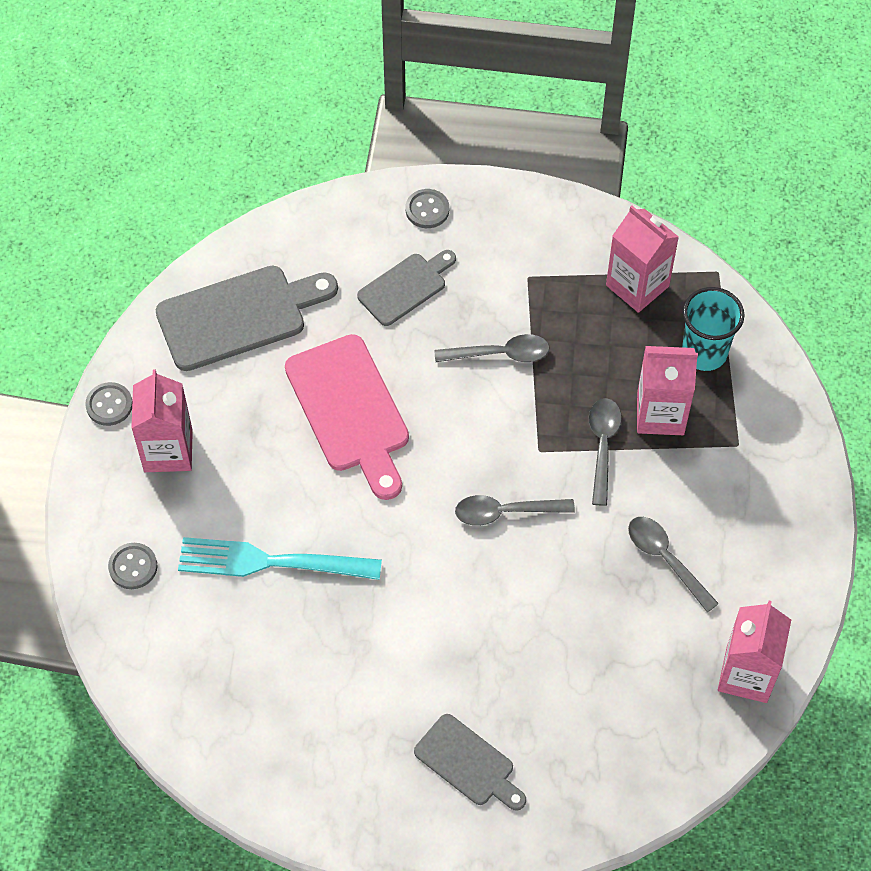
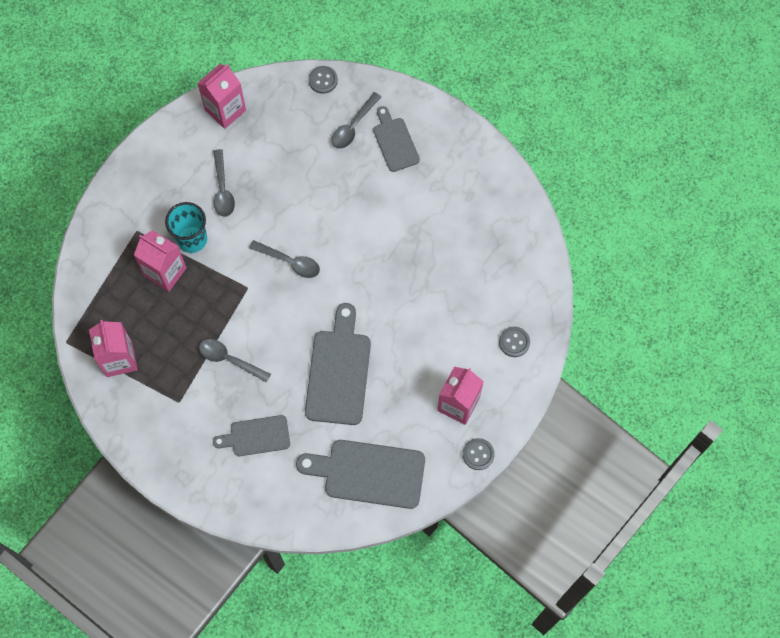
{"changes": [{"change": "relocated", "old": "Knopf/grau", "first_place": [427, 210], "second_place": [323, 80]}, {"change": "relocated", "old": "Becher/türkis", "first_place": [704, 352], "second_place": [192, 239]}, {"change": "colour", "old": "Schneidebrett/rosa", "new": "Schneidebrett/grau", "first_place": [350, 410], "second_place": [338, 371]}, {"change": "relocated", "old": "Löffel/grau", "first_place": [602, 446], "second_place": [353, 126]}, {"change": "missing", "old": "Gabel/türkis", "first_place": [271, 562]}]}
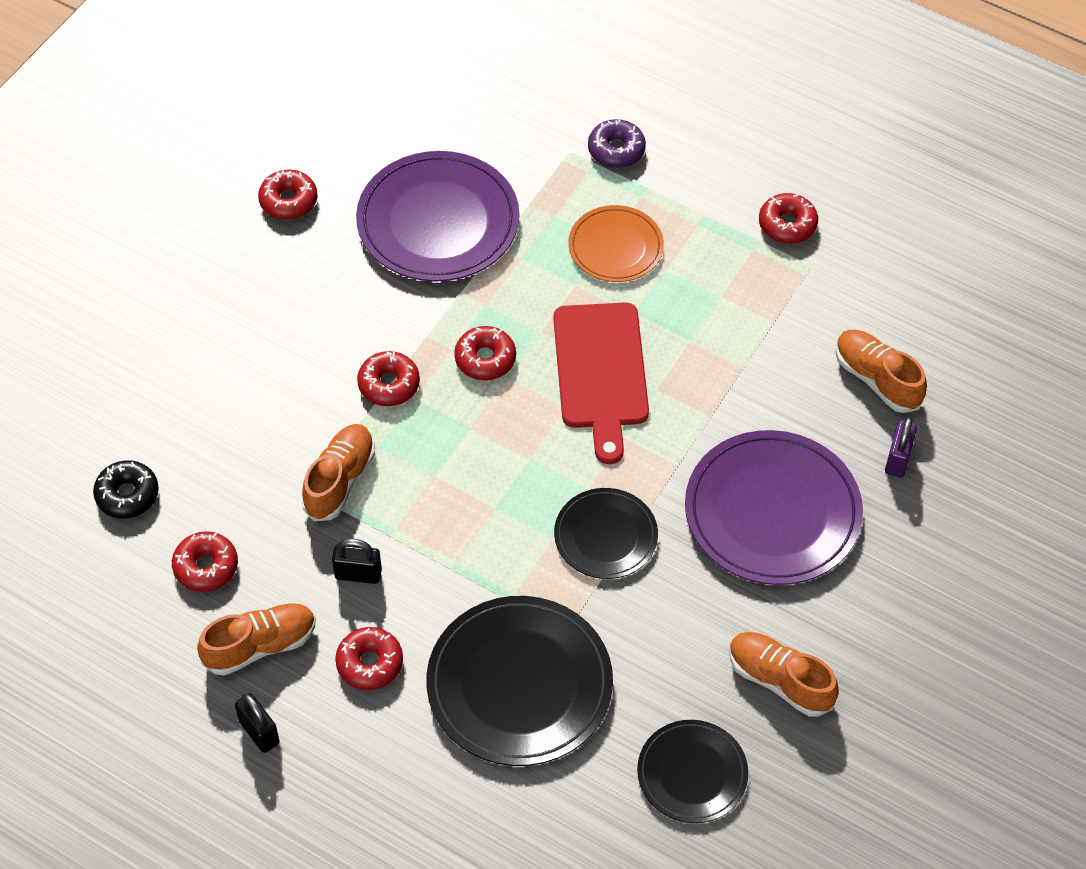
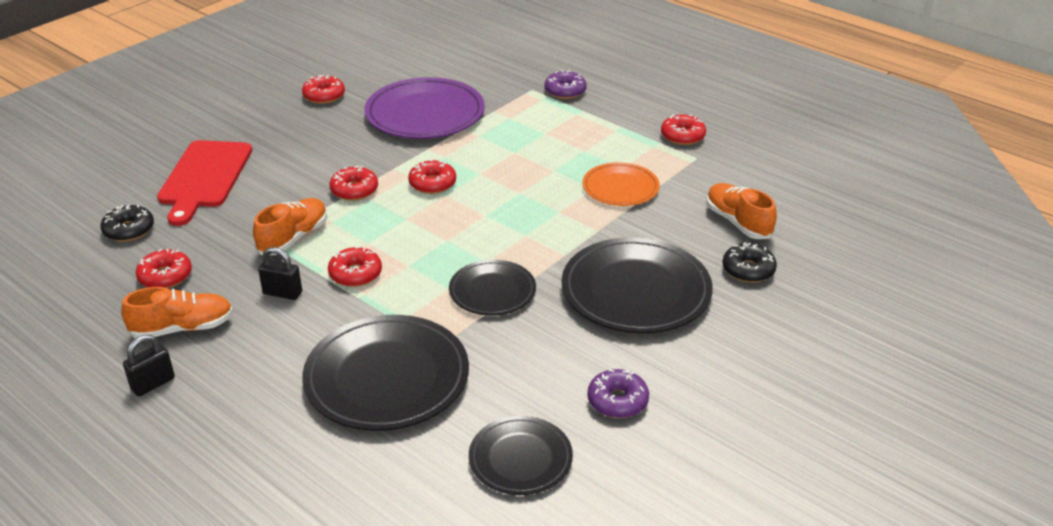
{"changes": [{"change": "relocated", "old": "Teller/orange", "first_place": [615, 247], "second_place": [620, 188]}, {"change": "relocated", "old": "Schneidebrett/rot", "first_place": [600, 372], "second_place": [204, 177]}, {"change": "exchanged", "old": "Vorhängeschloss/lila", "new": "Donut/schwarz", "first_place": [897, 459], "second_place": [748, 270]}, {"change": "colour", "old": "Teller/lila", "new": "Teller/schwarz", "first_place": [772, 512], "second_place": [636, 291]}, {"change": "relocated", "old": "Donut/rot", "first_place": [370, 663], "second_place": [355, 274]}, {"change": "exchanged", "old": "Schuh/orange", "new": "Donut/lila", "first_place": [779, 680], "second_place": [617, 401]}, {"change": "spun", "old": "Vorhängeschloss/schwarz", "first_place": [259, 732], "second_place": [153, 384], "degrees": 75}]}
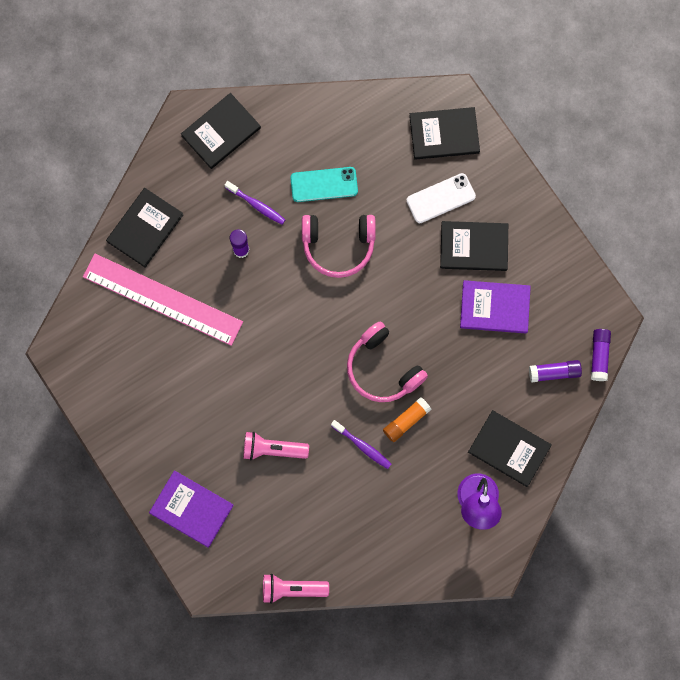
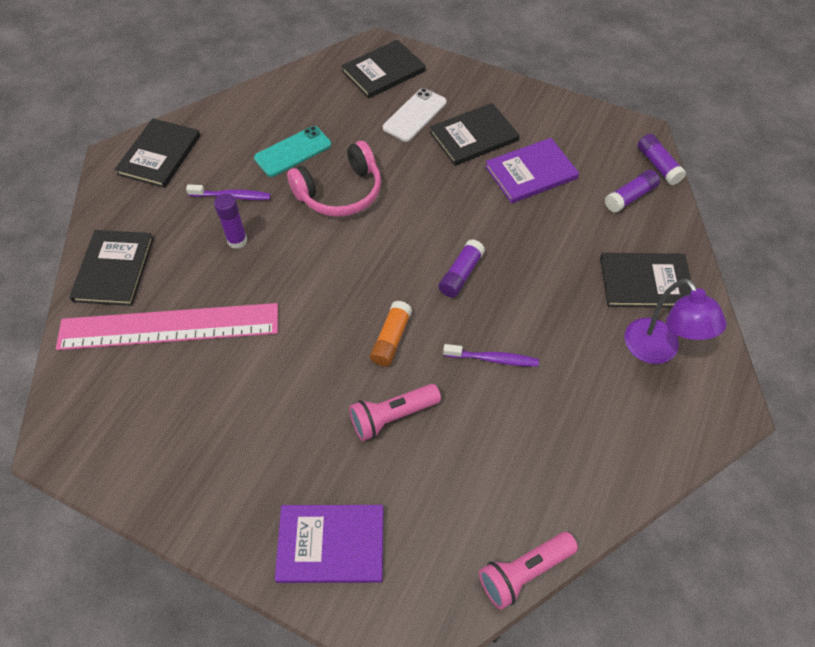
{"changes": [{"change": "exchanged", "old": "Kopfhörer/rosa", "new": "Klebestift/lila", "first_place": [383, 368], "second_place": [461, 274]}, {"change": "relocated", "old": "Klebestift/orange", "first_place": [406, 421], "second_place": [391, 339]}]}
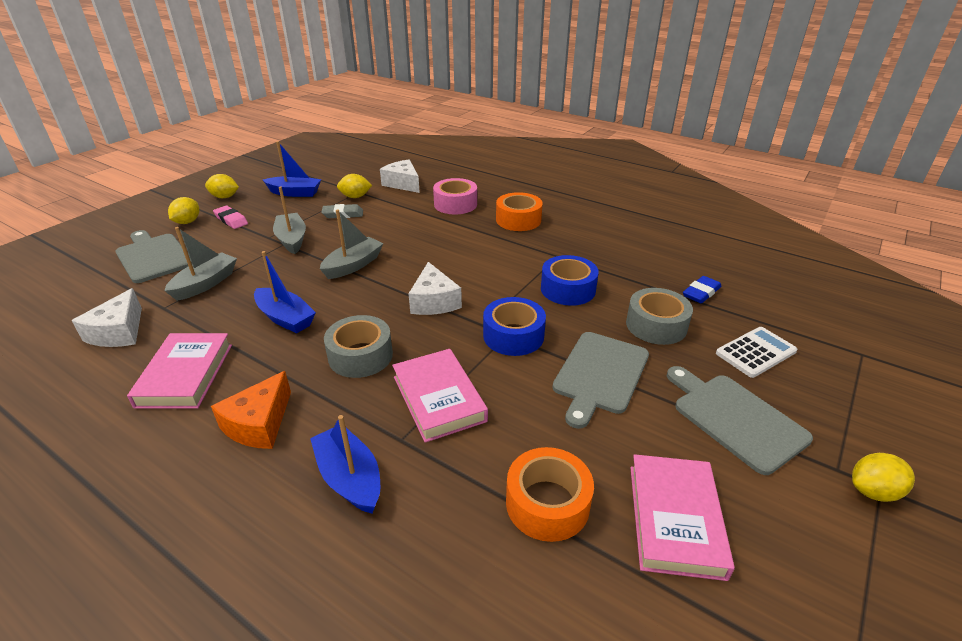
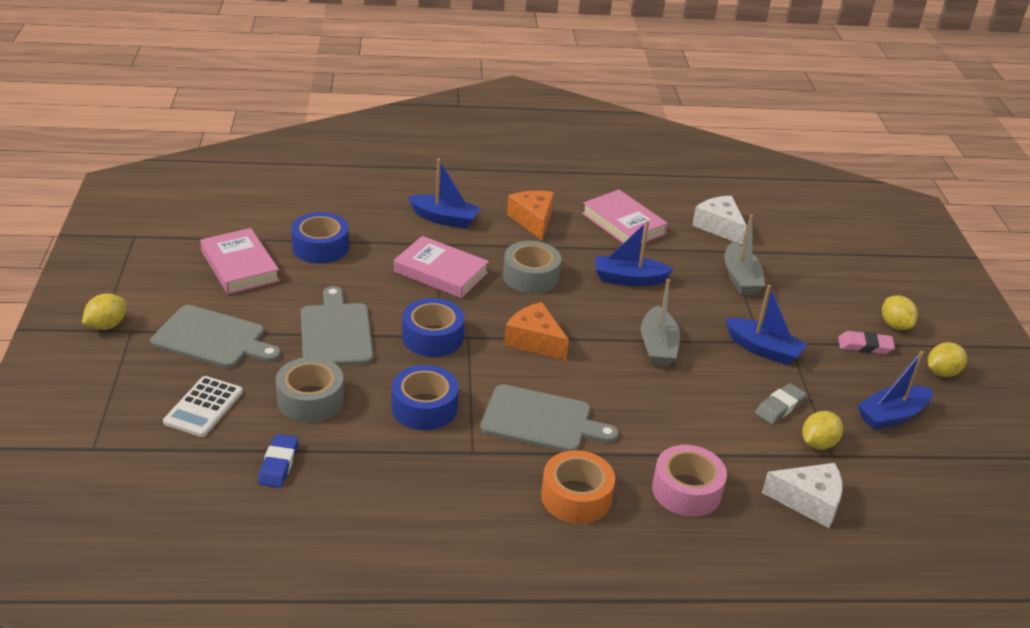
{"changes": [{"change": "colour", "old": "Boot/grau", "new": "Boot/blau", "first_place": [292, 239], "second_place": [763, 349]}, {"change": "relocated", "old": "Schneidebrett/grau", "first_place": [153, 256], "second_place": [541, 420]}, {"change": "colour", "old": "Käse/weiß", "new": "Käse/orange", "first_place": [434, 301], "second_place": [534, 341]}, {"change": "colour", "old": "Klebeband/orange", "new": "Klebeband/blau", "first_place": [547, 503], "second_place": [320, 247]}]}
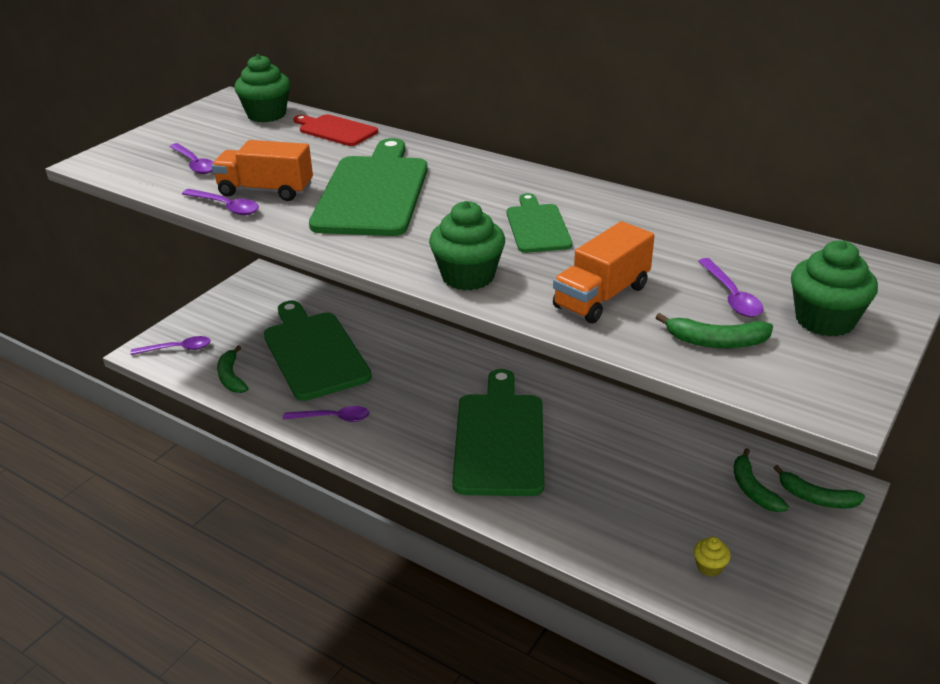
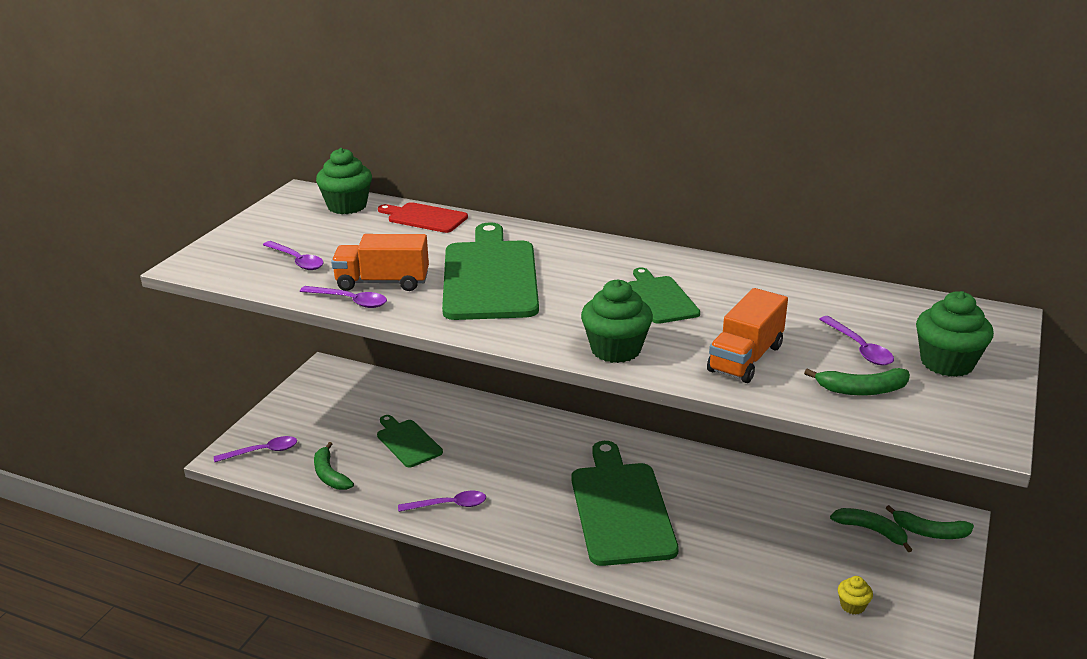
{"changes": [{"change": "size", "old": "Schneidebrett/grün", "first_place": [314, 352], "second_place": [407, 442], "factor": 0.53}, {"change": "spun", "old": "Banane/grün", "first_place": [752, 489], "second_place": [871, 530], "degrees": 150}]}
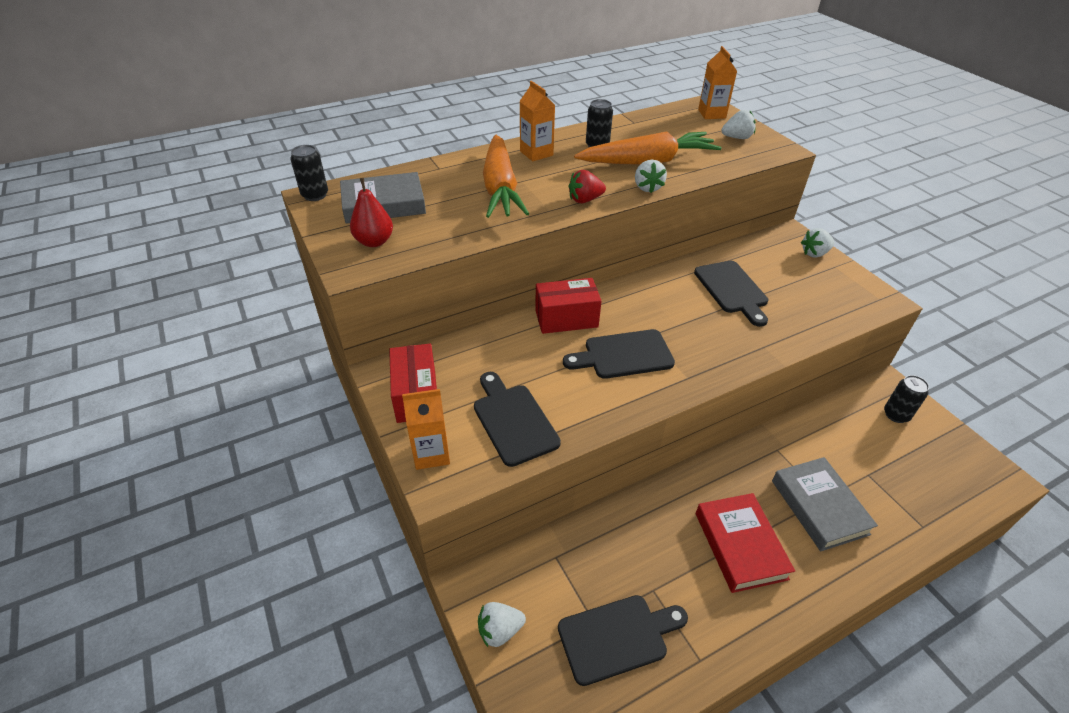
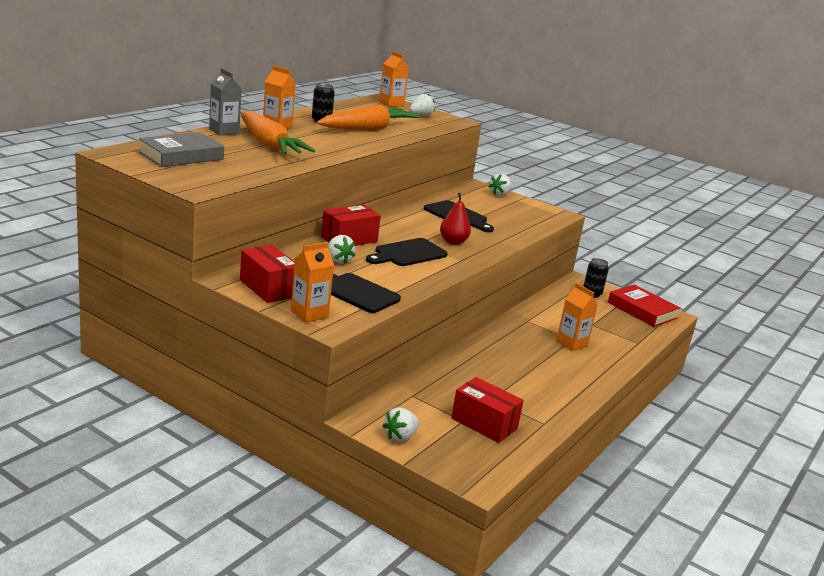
{"changes": [{"change": "missing", "old": "Dose/schwarz", "first_place": [315, 195]}, {"change": "relocated", "old": "Erdbeere/weiß", "first_place": [647, 187], "second_place": [338, 260]}, {"change": "missing", "old": "Erdbeere/rot", "first_place": [585, 200]}, {"change": "relocated", "old": "Birne/rot", "first_place": [374, 242], "second_place": [453, 242]}, {"change": "exchanged", "old": "Buch/grau", "new": "Getränkekarton/orange", "first_place": [819, 507], "second_place": [571, 343]}, {"change": "relocated", "old": "Buch/rot", "first_place": [740, 545], "second_place": [642, 310]}, {"change": "exchanged", "old": "Schneidebrett/schwarz", "new": "Schachtel/rot", "first_place": [617, 637], "second_place": [484, 423]}, {"change": "appeared", "new": "Getränkekarton/grau", "second_place": [224, 131]}]}
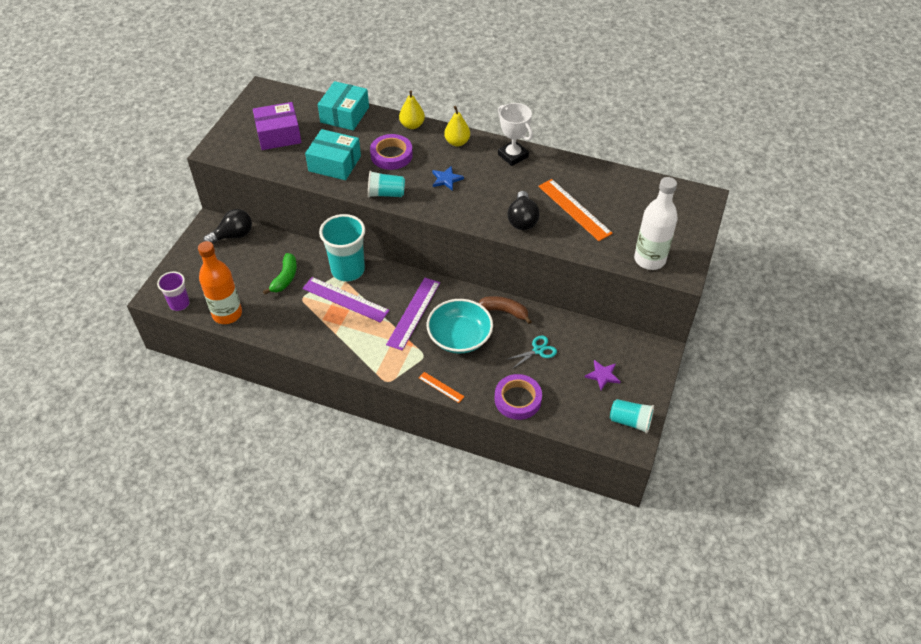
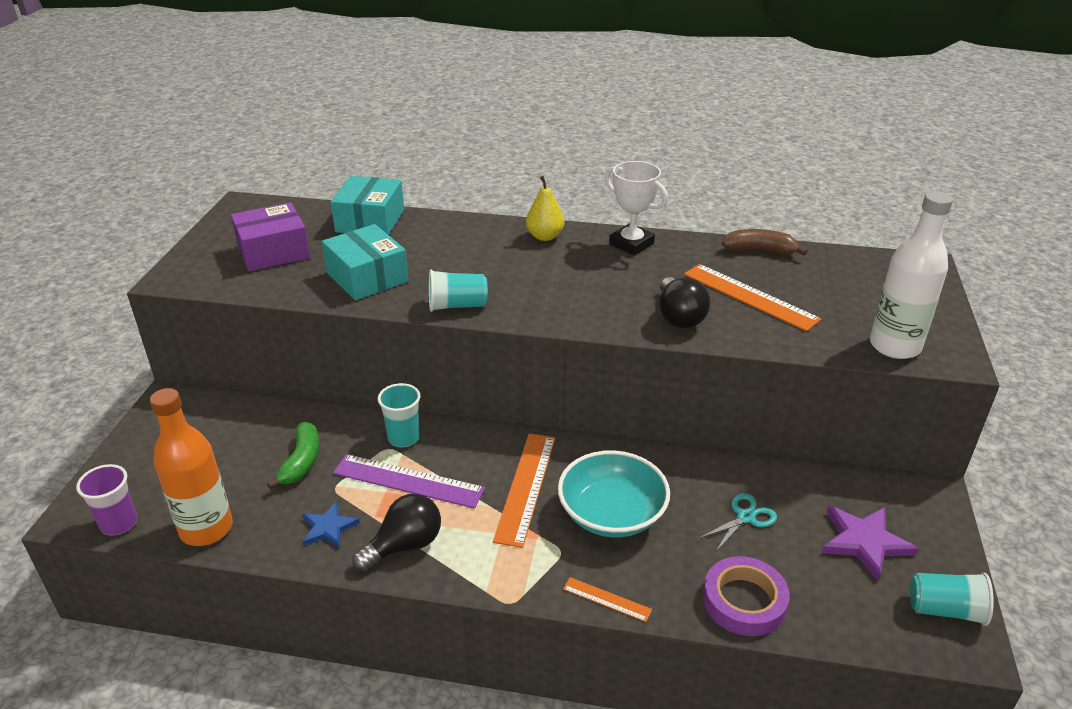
{"changes": [{"change": "missing", "old": "Birne/gelb", "first_place": [412, 125]}, {"change": "spun", "old": "Schachtel/türkis", "first_place": [334, 163], "second_place": [367, 277], "degrees": 45}, {"change": "missing", "old": "Klebeband/lila", "first_place": [391, 155]}, {"change": "relocated", "old": "Stern/blau", "first_place": [446, 179], "second_place": [328, 527]}, {"change": "relocated", "old": "Glühbirne/schwarz", "first_place": [233, 235], "second_place": [404, 546]}, {"change": "size", "old": "Becher/türkis", "first_place": [348, 270], "second_place": [403, 438], "factor": 0.58}, {"change": "colour", "old": "Lineal/lila", "new": "Lineal/orange", "first_place": [413, 313], "second_place": [526, 487]}, {"change": "relocated", "old": "Banane/braun", "first_place": [504, 311], "second_place": [760, 250]}, {"change": "size", "old": "Stern/lila", "first_place": [602, 375], "second_place": [864, 542], "factor": 1.56}]}
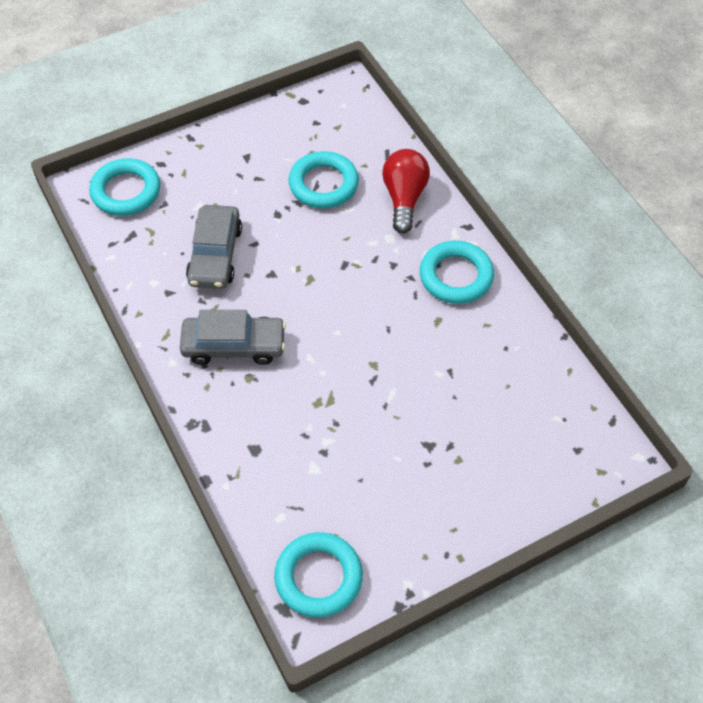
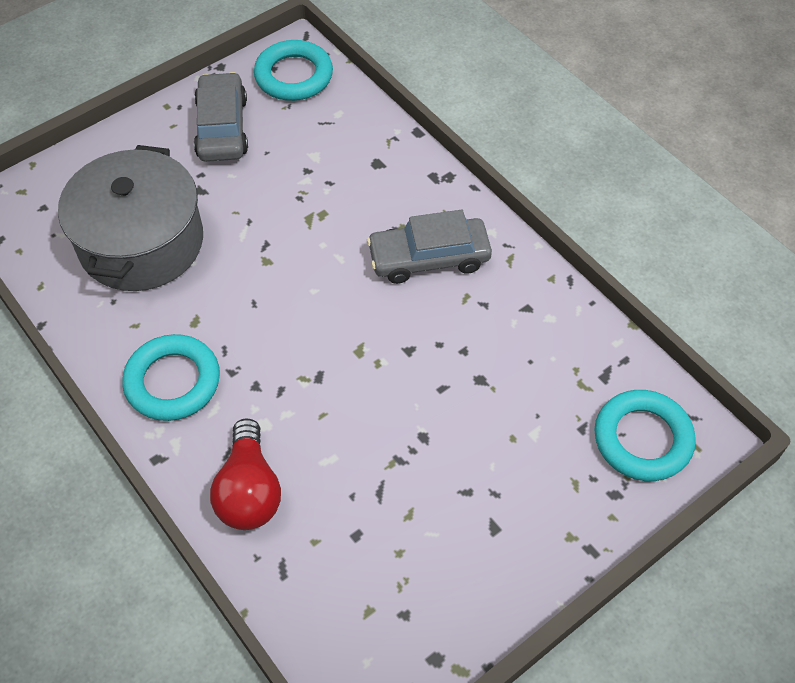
{"changes": [{"change": "missing", "old": "Ring/türkis", "first_place": [323, 184]}, {"change": "relocated", "old": "Auto/grau", "first_place": [215, 255], "second_place": [222, 127]}, {"change": "appeared", "new": "Kochtopf/grau", "second_place": [141, 242]}]}
